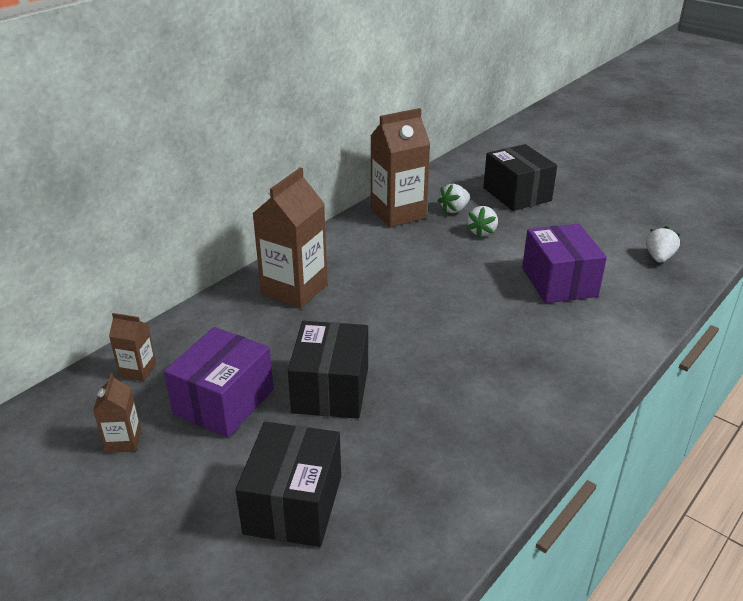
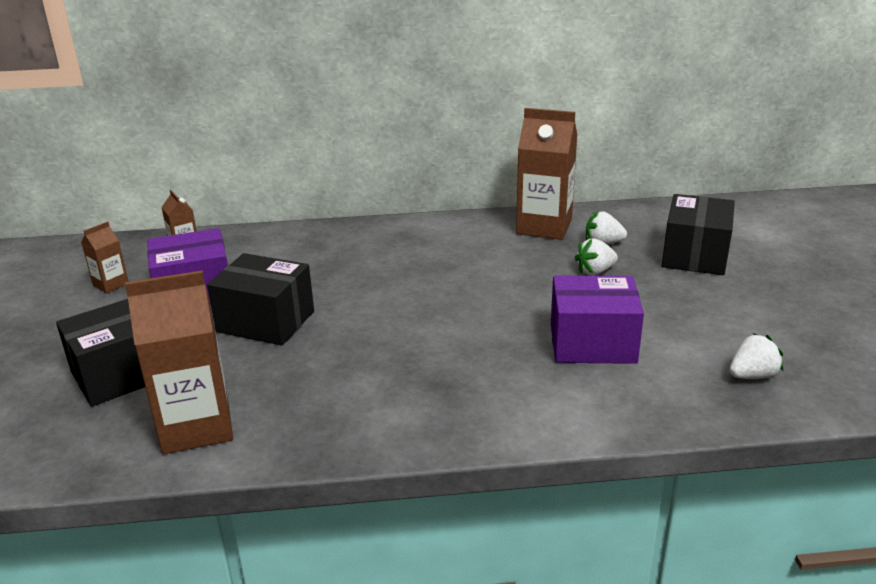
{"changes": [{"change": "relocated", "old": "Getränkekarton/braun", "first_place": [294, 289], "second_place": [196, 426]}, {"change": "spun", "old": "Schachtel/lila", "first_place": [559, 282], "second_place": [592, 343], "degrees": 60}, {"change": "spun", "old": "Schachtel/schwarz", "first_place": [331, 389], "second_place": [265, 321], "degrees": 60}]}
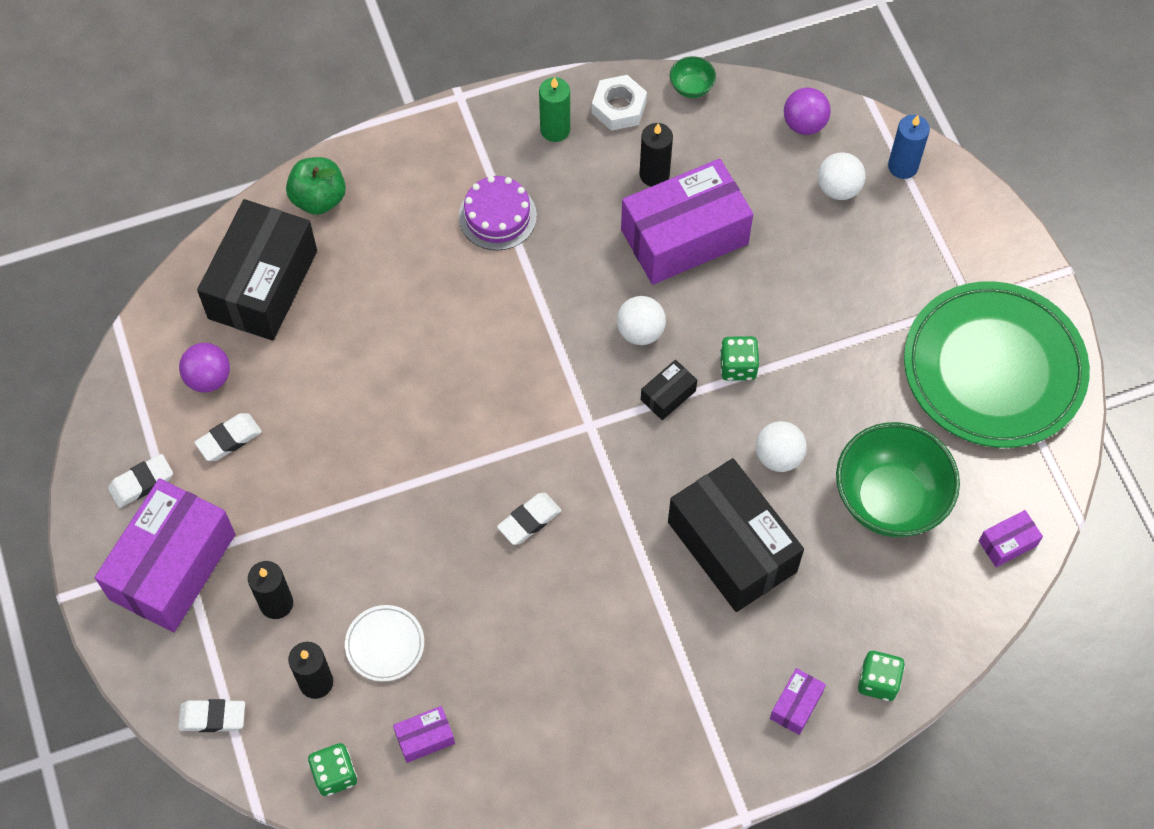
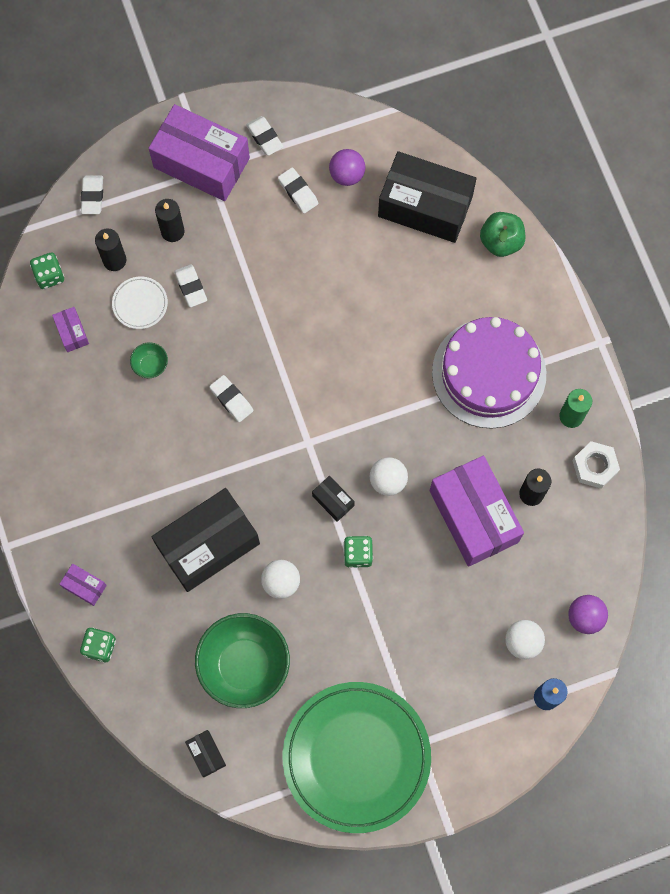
{"changes": [{"change": "relocated", "old": "Schüssel/grün", "first_place": [691, 87], "second_place": [150, 365]}, {"change": "size", "old": "Kuchen/lila", "first_place": [497, 216], "second_place": [489, 373], "factor": 1.86}, {"change": "colour", "old": "Schachtel/lila", "new": "Schachtel/schwarz", "first_place": [1007, 543], "second_place": [206, 754]}, {"change": "appeared", "new": "Radiergummi/weiß", "second_place": [191, 287]}]}
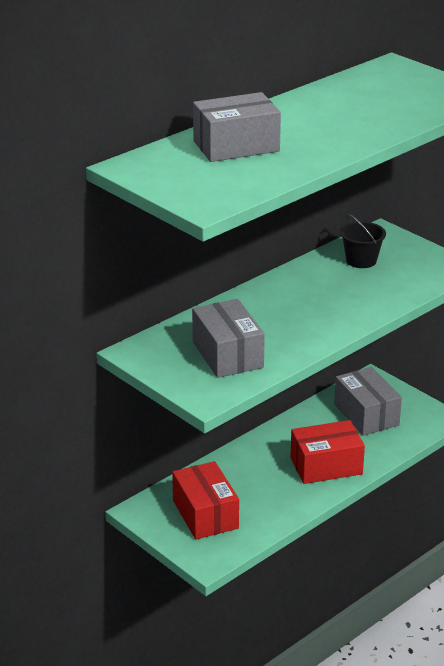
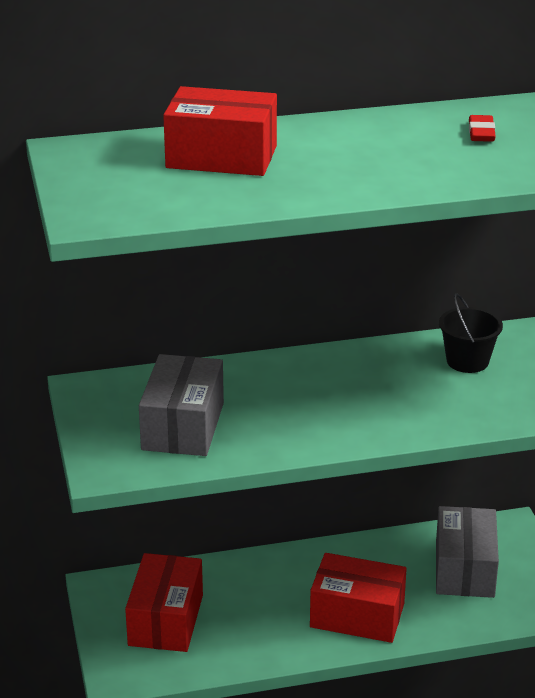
{"changes": [{"change": "colour", "old": "Schachtel/grau", "new": "Schachtel/rot", "first_place": [236, 146], "second_place": [221, 157]}, {"change": "appeared", "new": "Radiergummi/rot", "second_place": [481, 133]}]}
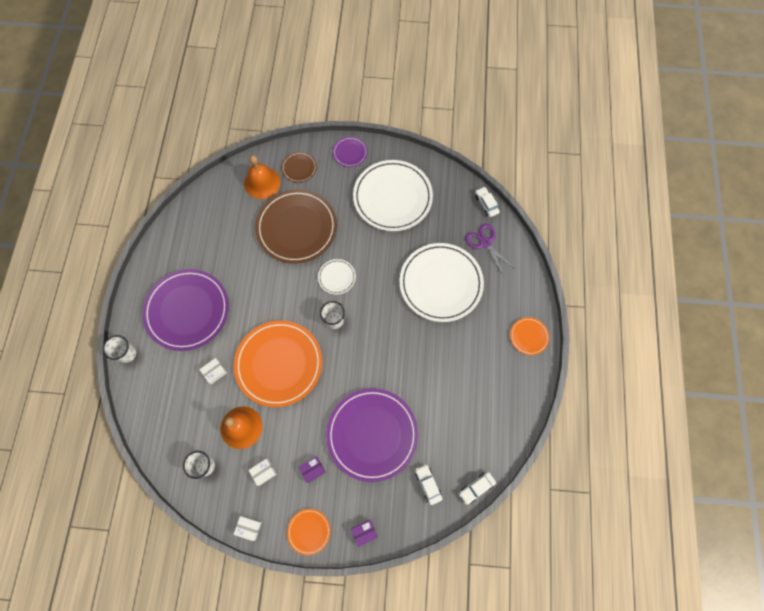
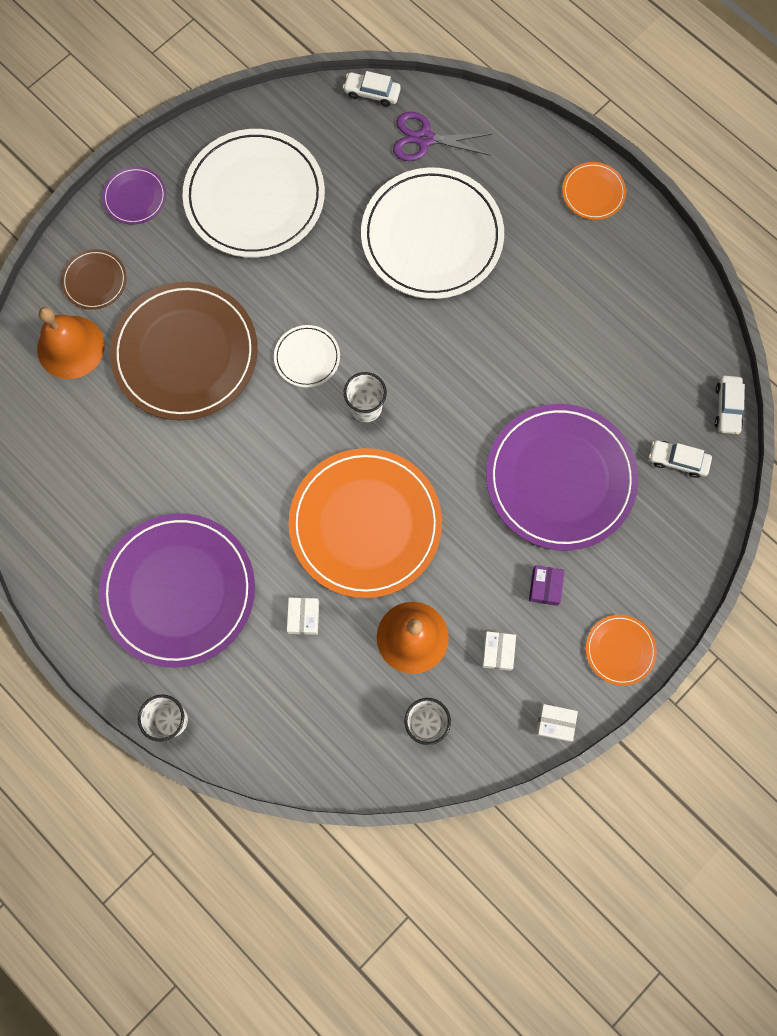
{"changes": [{"change": "spun", "old": "Schachtel/weiß", "first_place": [249, 527], "second_place": [555, 723], "degrees": 45}, {"change": "missing", "old": "Schachtel/lila", "first_place": [364, 532]}]}
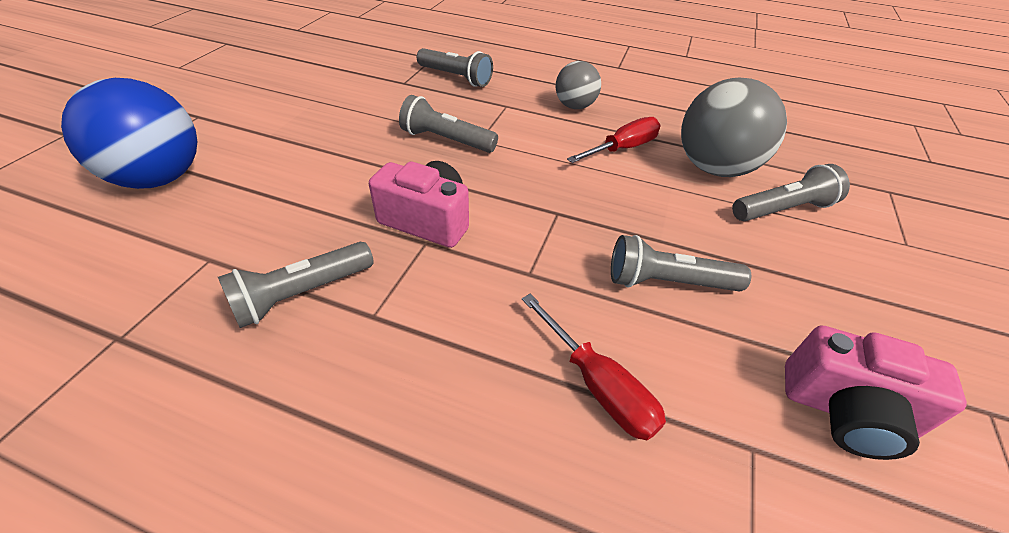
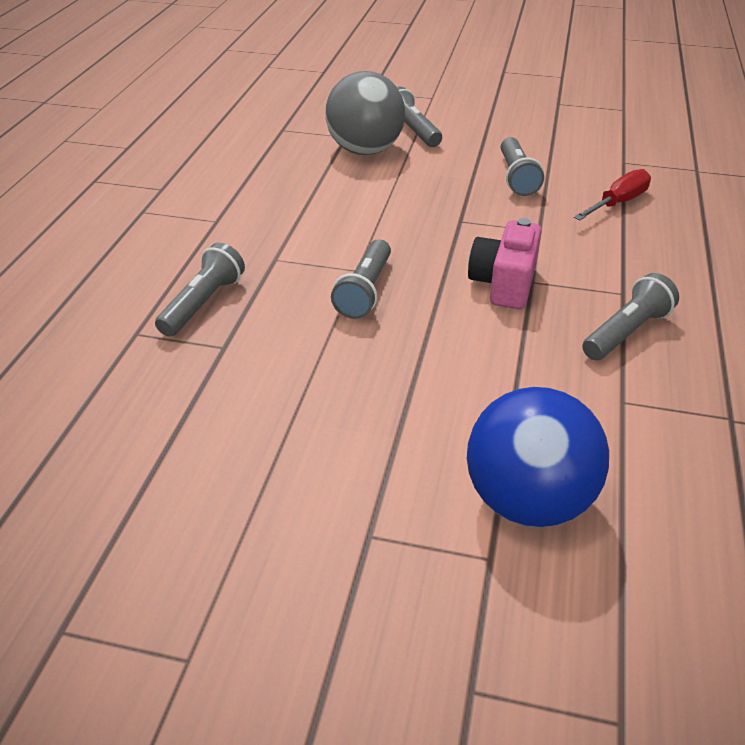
{"changes": [{"change": "missing", "old": "Ball/grau", "first_place": [574, 106]}, {"change": "missing", "old": "Schraubenzieher/rot", "first_place": [623, 148]}, {"change": "spun", "old": "Taschenlampe/grau", "first_place": [302, 294], "second_place": [626, 332], "degrees": -90}, {"change": "missing", "old": "Kamera/rosa", "first_place": [845, 411]}]}
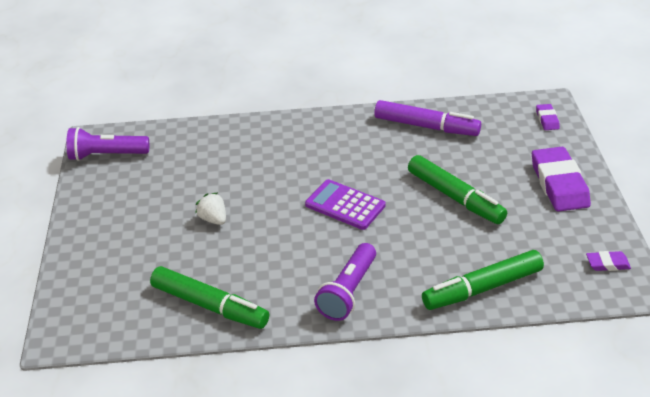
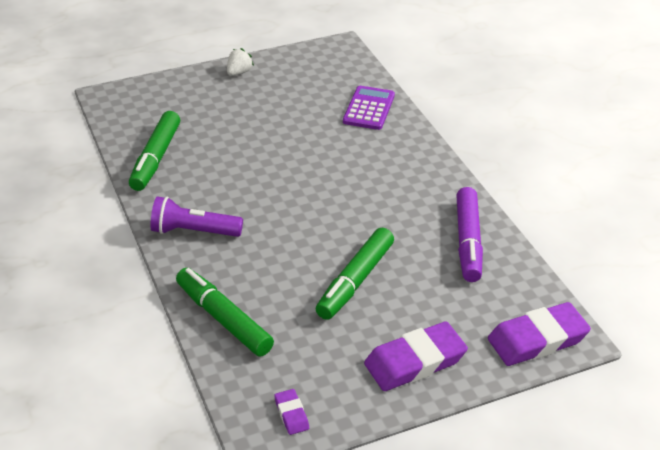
{"changes": [{"change": "size", "old": "Radiergummi/lila", "first_place": [547, 119], "second_place": [537, 339], "factor": 2.1}, {"change": "missing", "old": "Taschenlampe/lila", "first_place": [106, 155]}, {"change": "relocated", "old": "Taschenrechner/lila", "first_place": [345, 205], "second_place": [369, 108]}, {"change": "relocated", "old": "Erdbeere/weiß", "first_place": [213, 219], "second_place": [239, 72]}]}
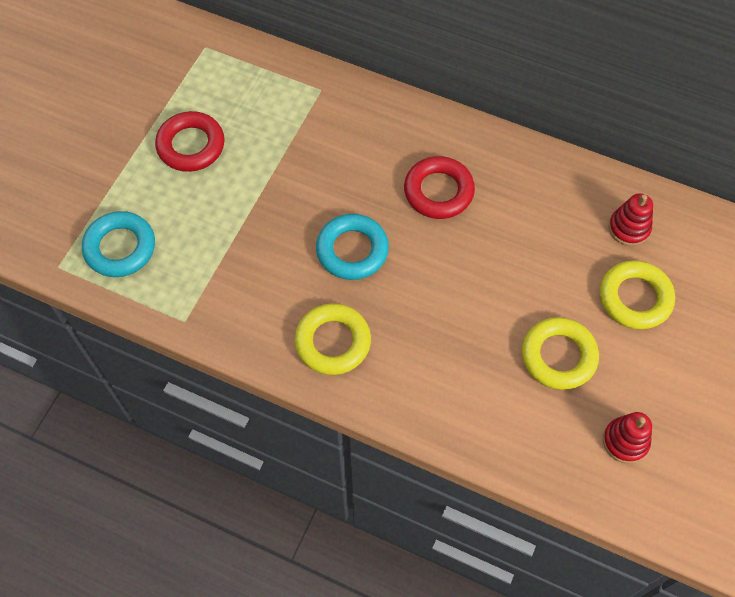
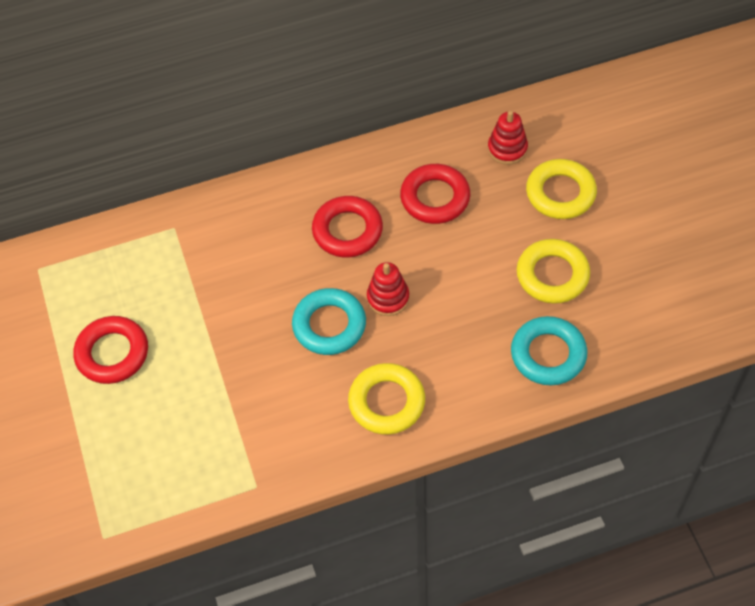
{"changes": [{"change": "relocated", "old": "Ring/türkis", "first_place": [120, 248], "second_place": [548, 354]}, {"change": "relocated", "old": "Stapelspielzeug/rot", "first_place": [625, 441], "second_place": [388, 298]}, {"change": "appeared", "new": "Ring/rot", "second_place": [435, 198]}]}
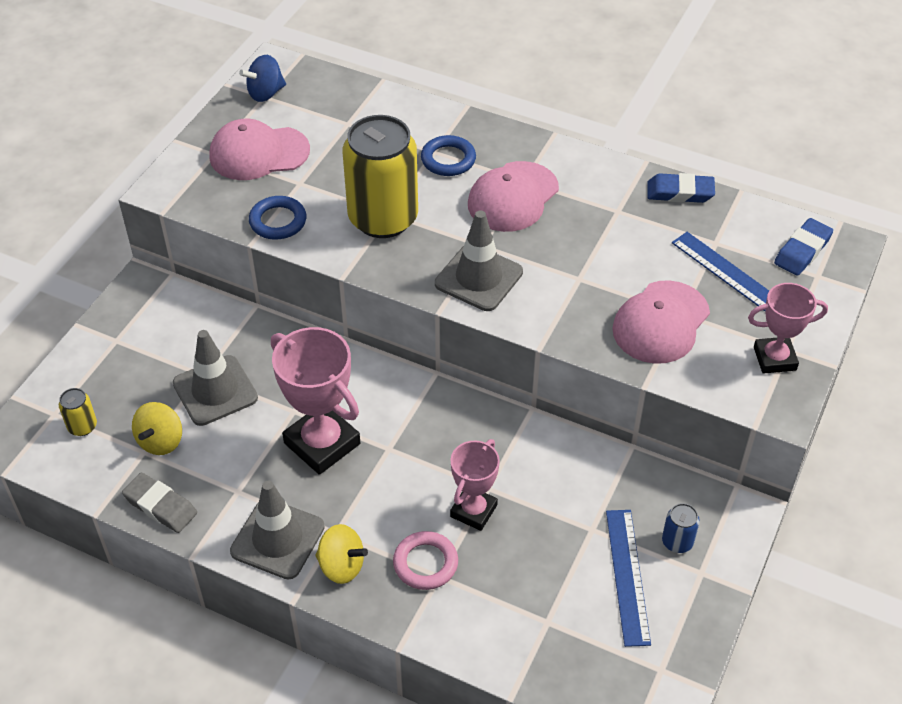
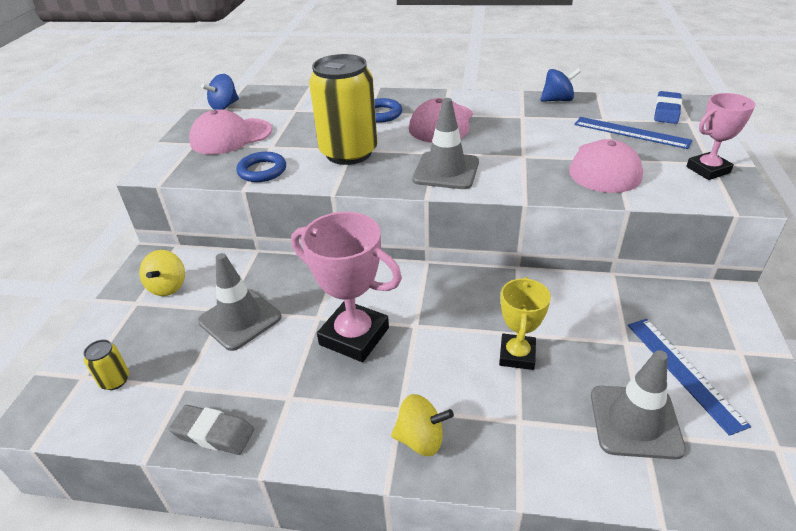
{"changes": [{"change": "exchanged", "old": "Radiergummi/blau", "new": "Kreisel/blau", "first_place": [680, 192], "second_place": [557, 100]}, {"change": "relocated", "old": "Kreisel/gelb", "first_place": [161, 441], "second_place": [168, 286]}, {"change": "colour", "old": "Pokal/rosa", "new": "Pokal/gelb", "first_place": [473, 511], "second_place": [517, 355]}, {"change": "relocated", "old": "Leitkegel/grau", "first_place": [277, 539], "second_place": [635, 421]}, {"change": "missing", "old": "Dose/blau", "first_place": [677, 542]}, {"change": "missing", "old": "Ring/rosa", "first_place": [425, 563]}]}
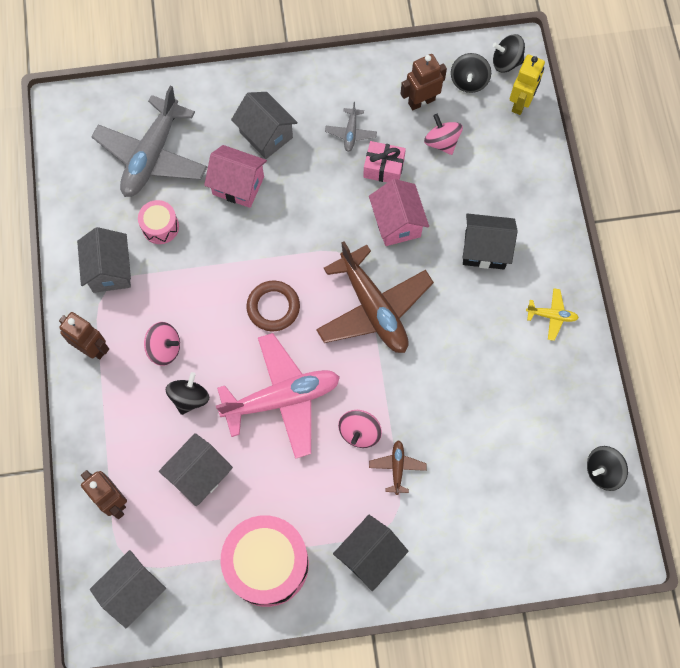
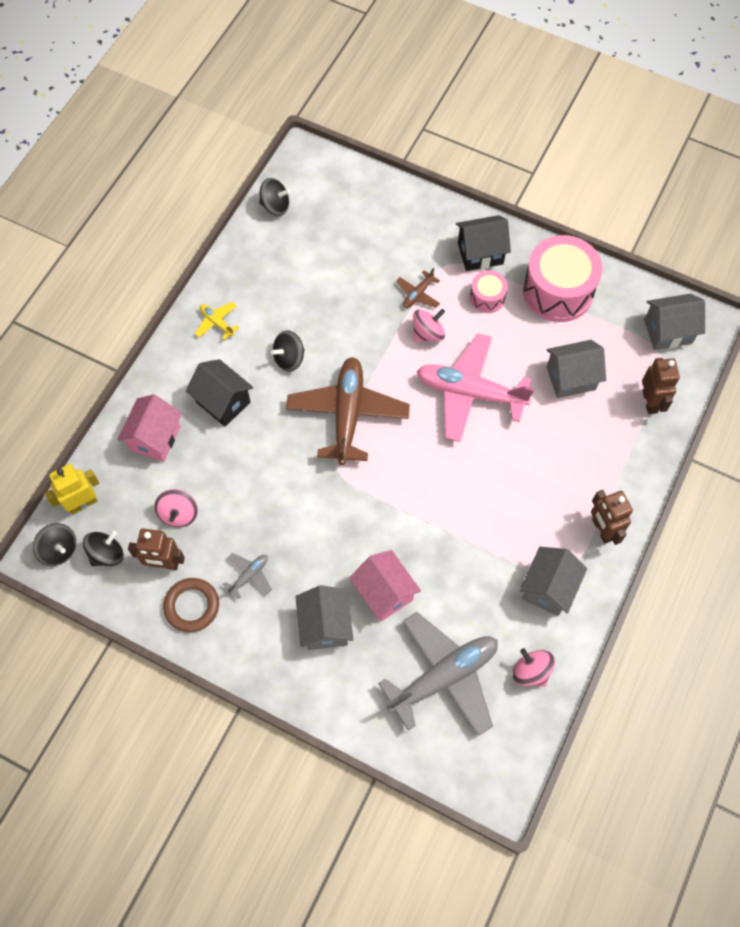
{"changes": [{"change": "missing", "old": "Geschenk/rosa", "first_place": [383, 168]}, {"change": "relocated", "old": "Haus/rosa", "first_place": [397, 223], "second_place": [155, 438]}, {"change": "relocated", "old": "Trommel/rosa", "first_place": [160, 227], "second_place": [487, 297]}, {"change": "relocated", "old": "Ring/braun", "first_place": [273, 307], "second_place": [192, 606]}, {"change": "relocated", "old": "Kreisel/rosa", "first_place": [164, 348], "second_place": [531, 671]}, {"change": "relocated", "old": "Kreisel/schwarz", "first_place": [189, 398], "second_place": [289, 358]}]}
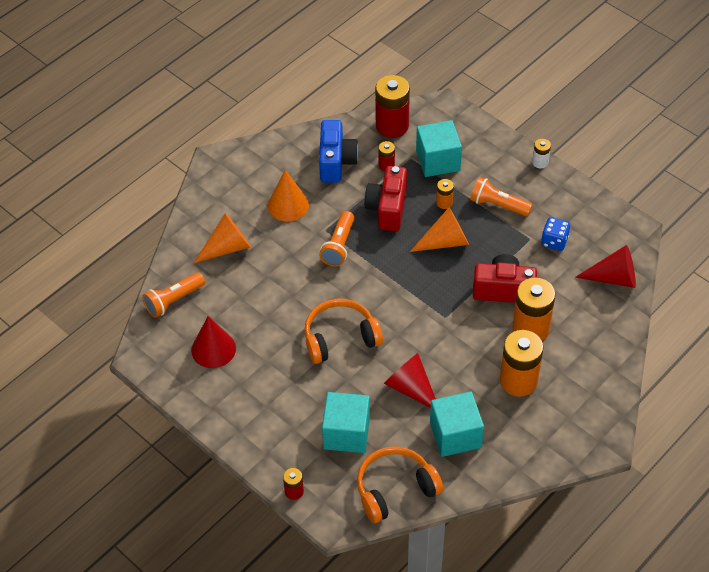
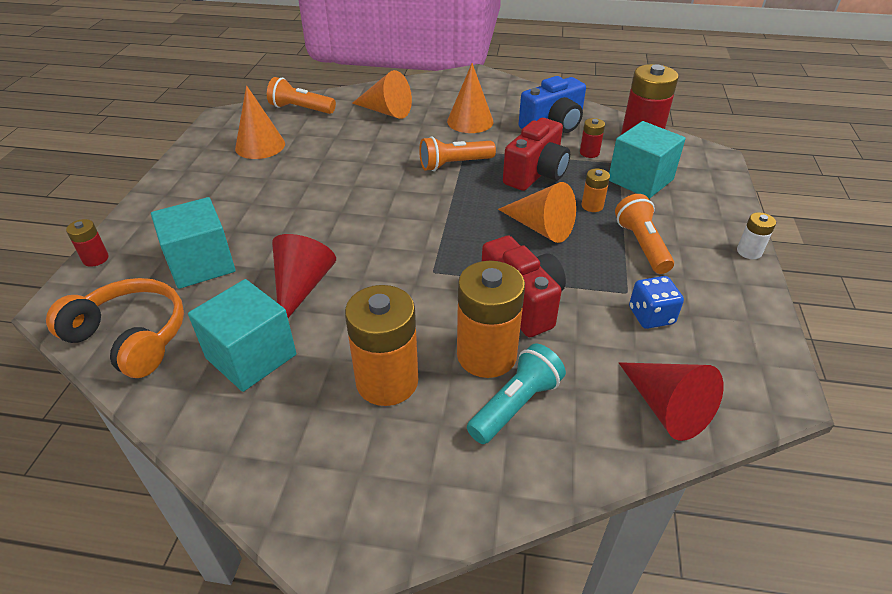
{"changes": [{"change": "spun", "old": "Kamera/rot", "first_place": [387, 209], "second_place": [536, 174], "degrees": 150}, {"change": "missing", "old": "Kopfhörer/orange", "first_place": [340, 338]}, {"change": "colour", "old": "Kegel/rot", "new": "Kegel/orange", "first_place": [213, 349], "second_place": [260, 146]}, {"change": "appeared", "new": "Taschenlampe/türkis", "second_place": [515, 405]}]}
